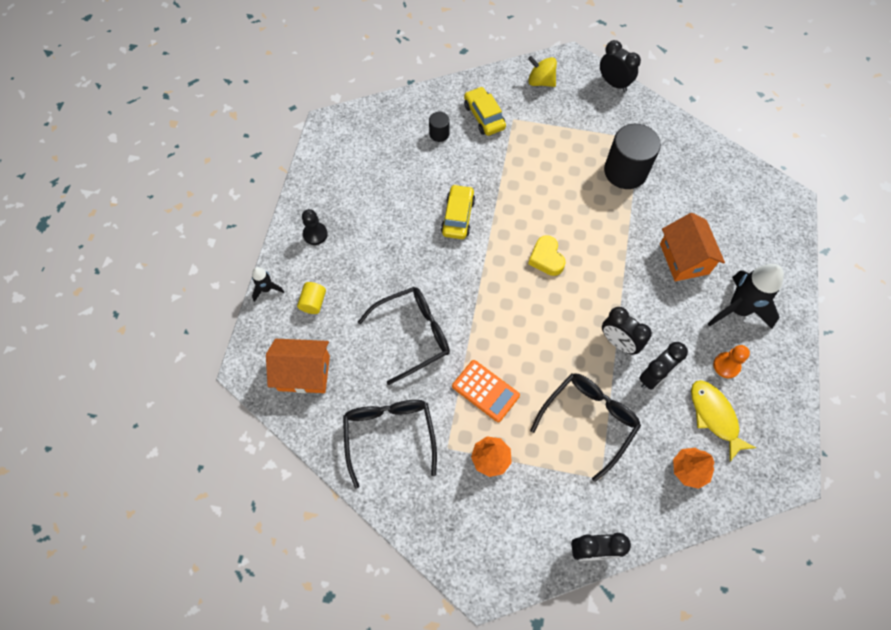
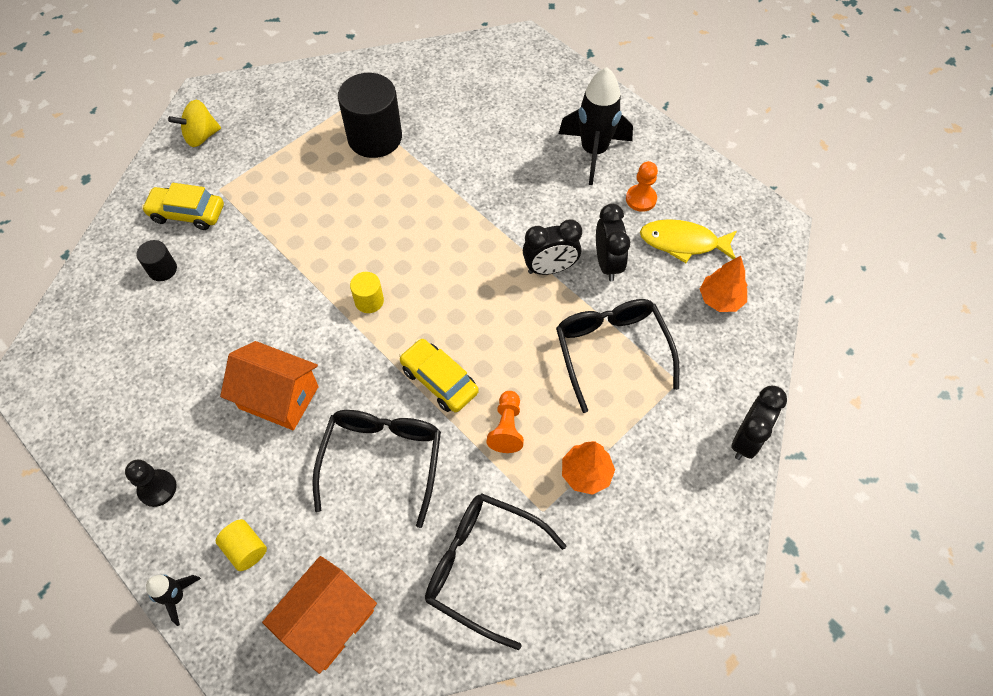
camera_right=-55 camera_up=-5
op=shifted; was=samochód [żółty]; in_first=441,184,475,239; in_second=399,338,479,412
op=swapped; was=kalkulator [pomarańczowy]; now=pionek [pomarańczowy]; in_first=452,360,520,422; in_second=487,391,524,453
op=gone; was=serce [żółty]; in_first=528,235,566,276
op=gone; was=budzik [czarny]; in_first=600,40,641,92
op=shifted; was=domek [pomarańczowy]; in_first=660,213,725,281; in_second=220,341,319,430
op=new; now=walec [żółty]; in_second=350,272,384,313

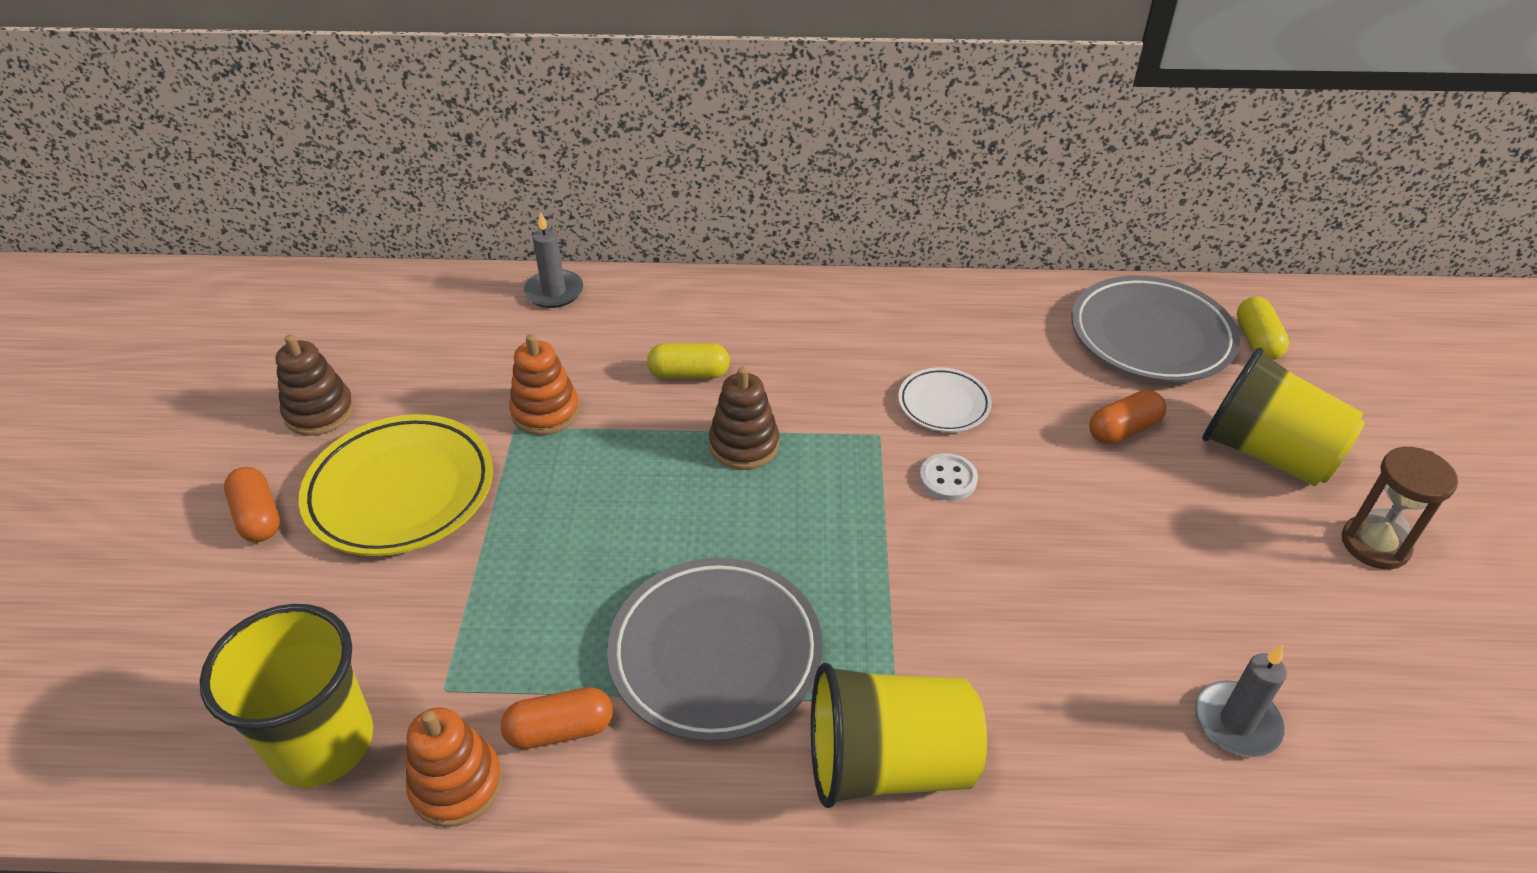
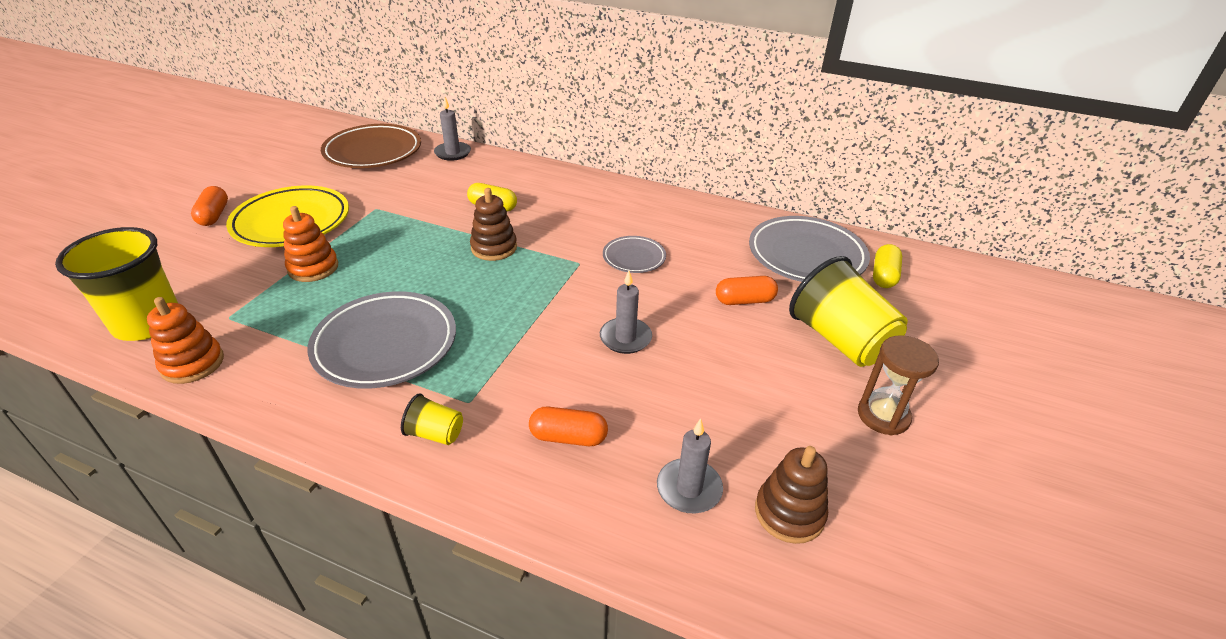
camera_right=20 camera_up=-5
op=shifted; was=zabawka nakładanka [brązowy]; in_first=276,334,354,436; in_second=755,446,828,544
op=shifted; was=kapsułka [pomarańczowy]; in_first=501,687,613,749; in_second=529,407,608,446
op=shifted; was=zabawka nakładanka [pomarańczowy]; in_first=509,334,580,435; in_second=283,206,338,282
op=scaled; was=szklanka [żółty]; in_first=811,663,987,808; in_second=401,393,463,445; ratio=0.46
op=repainted; was=talerz [biały]; now=talerz [szary]; in_first=898,367,992,432; in_second=603,236,666,273
op=gone; was=guzik [biały]; in_first=919,453,978,501
op=new; now=talerz [brązowy]; in_second=321,124,421,168
op=new; now=świeca [szary]; in_second=600,271,652,354

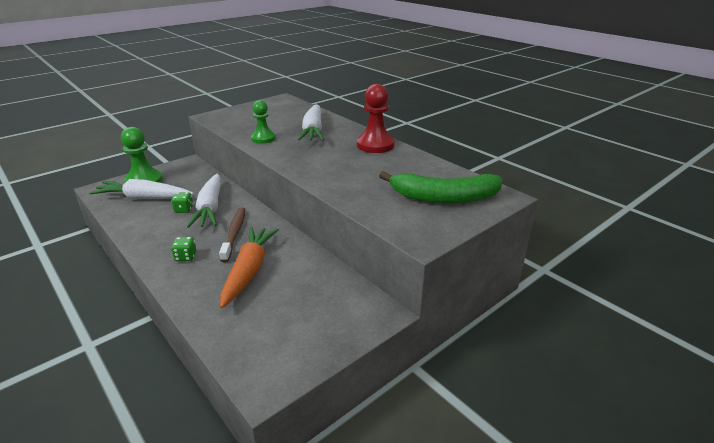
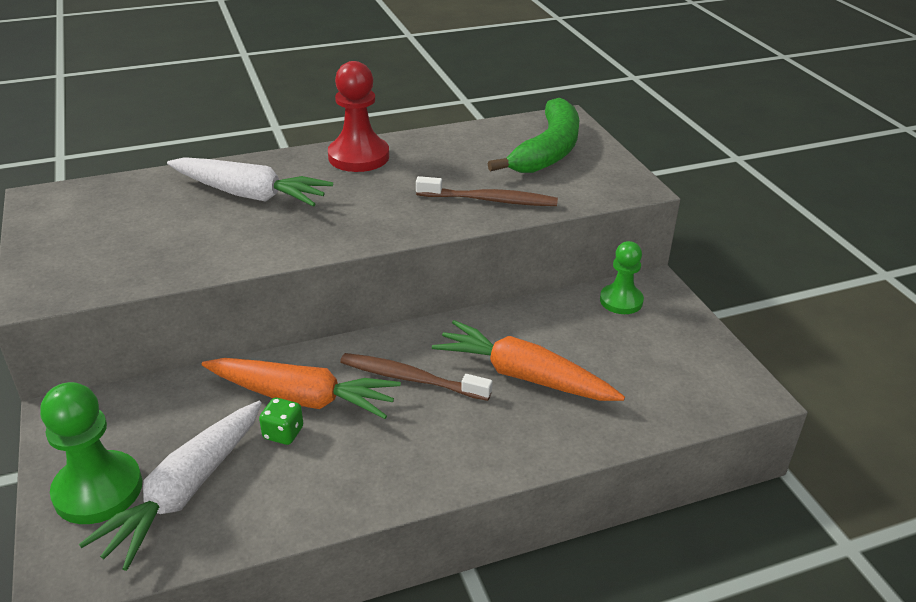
camera_right=-70 camera_up=5
op=gone; was=kostka do gry [zielony]; in_first=171,237,196,261
op=repainted; was=marchewka [biały]; now=marchewka [pomarańczowy]; in_first=187,174,221,228; in_second=202,358,401,419
op=shifted; was=pionek [zielony]; in_first=251,100,276,144; in_second=600,241,644,314
op=new; now=szczoteczka do zębów [brązowy]; in_second=416,176,558,206

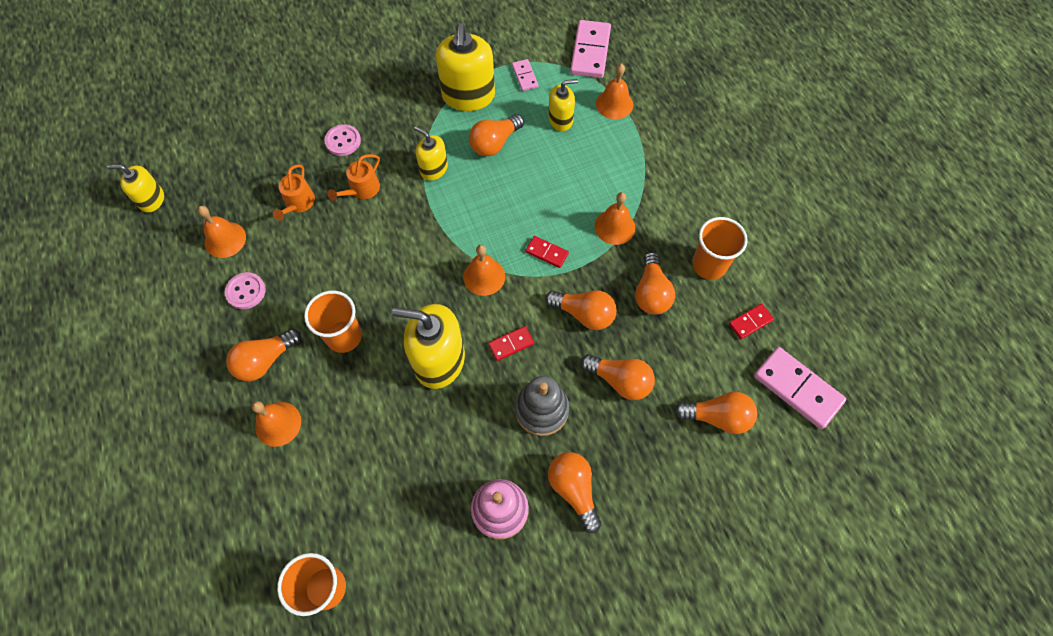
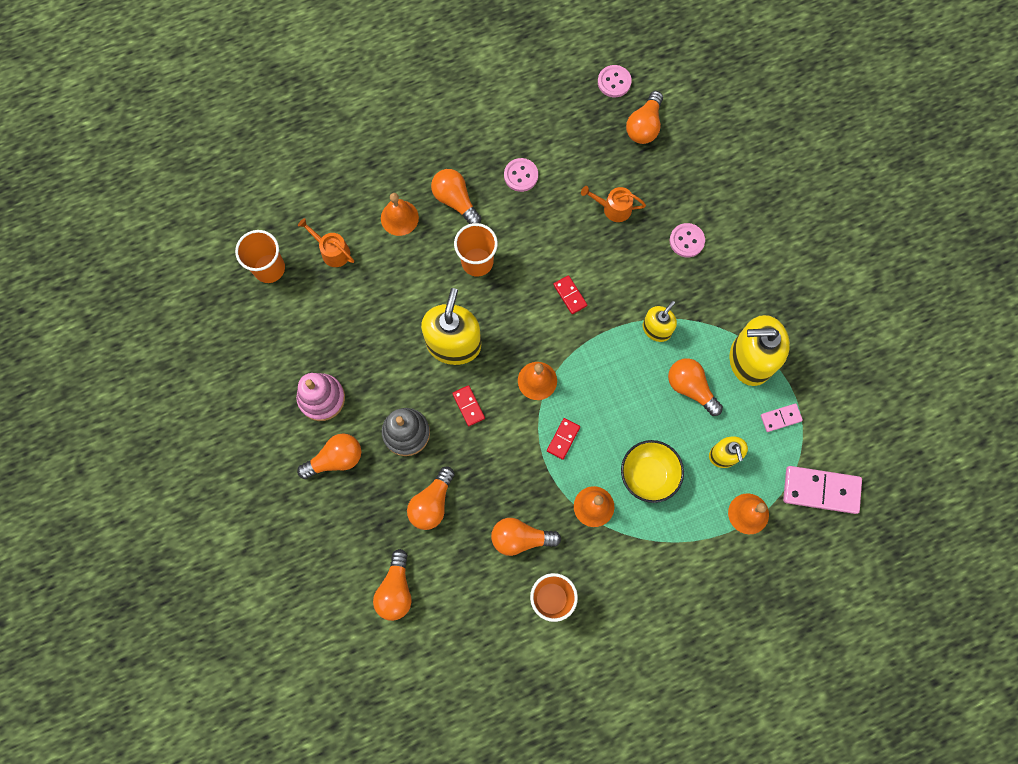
camera_right=90 camera_up=10
op=swapped; was=dozownik mydła [żółty]; now=guzik [różowy]; in_first=107,164,164,213; in_second=598,65,632,97
op=gone; was=dzwonek [pomarańczowy]; in_first=198,206,246,258
op=shifted; was=konewka [pomarańczowy]; in_first=328,154,380,201; in_second=298,218,354,267
op=shifted; was=żarówka [pomarańczowy]; in_first=545,290,617,330; in_second=626,91,663,144
op=shifted; was=kostka domina [czerwony]; in_first=729,304,774,339; in_second=553,275,587,314
op=gone; was=kostka domina [różowy]; in_first=754,347,846,429
op=new; now=miska [żółty]; in_second=621,440,684,503

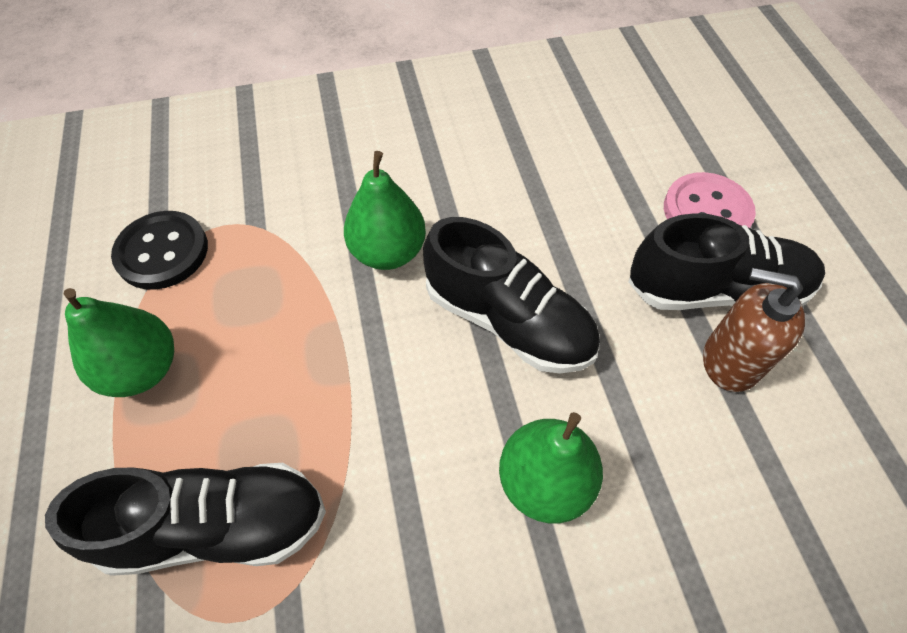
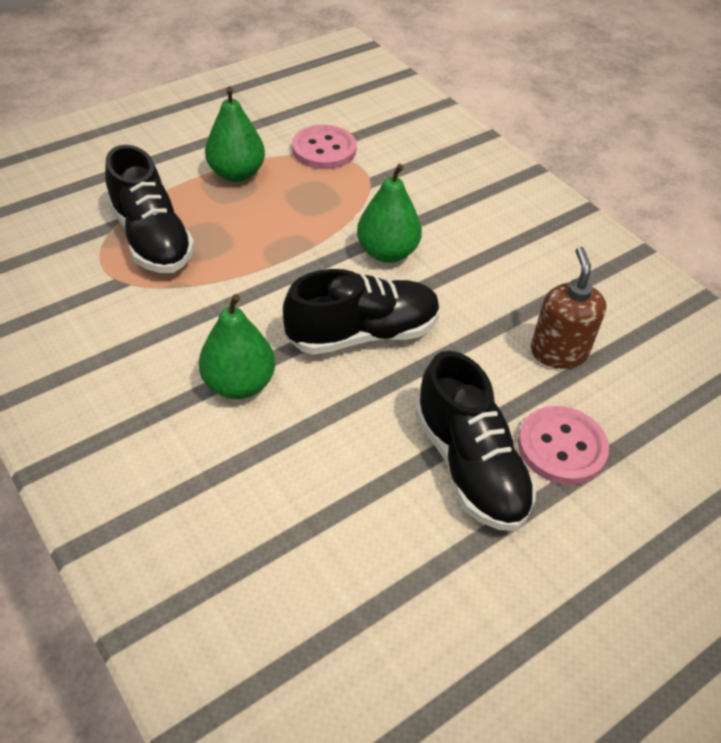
camera_right=65 camera_up=-10
op=repainted; was=guzik [czarny]; now=guzik [różowy]; in_first=111,211,208,290; in_second=292,125,357,169
op=rotated; was=but [czarny]; in_first=423,217,600,374; in_second=283,269,440,355; clockwise=-120
op=shifted; was=dozownik mydła [brązowy]; in_first=703,268,805,392; in_second=531,247,606,369

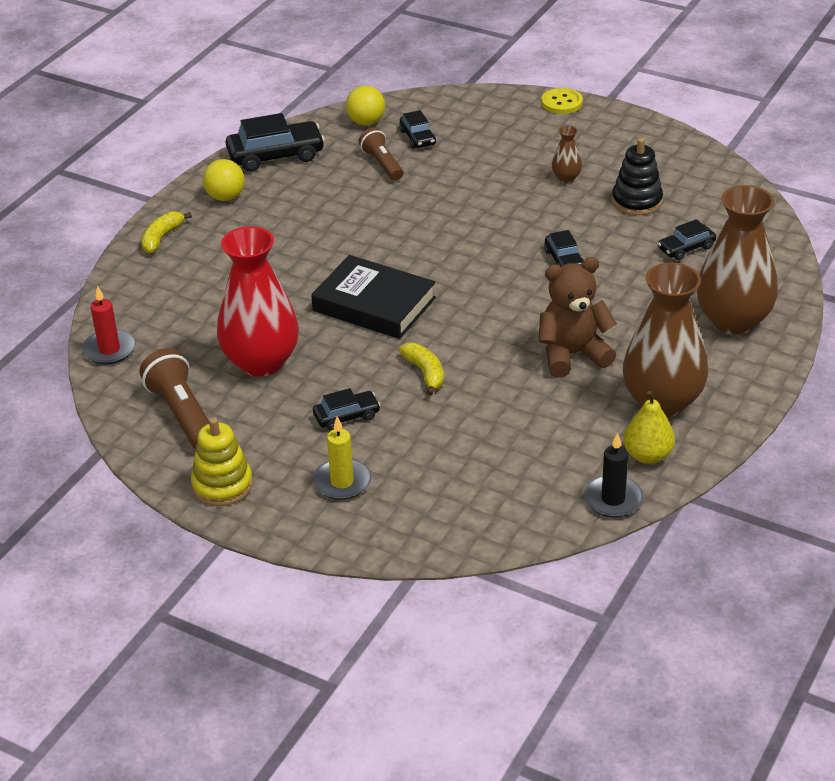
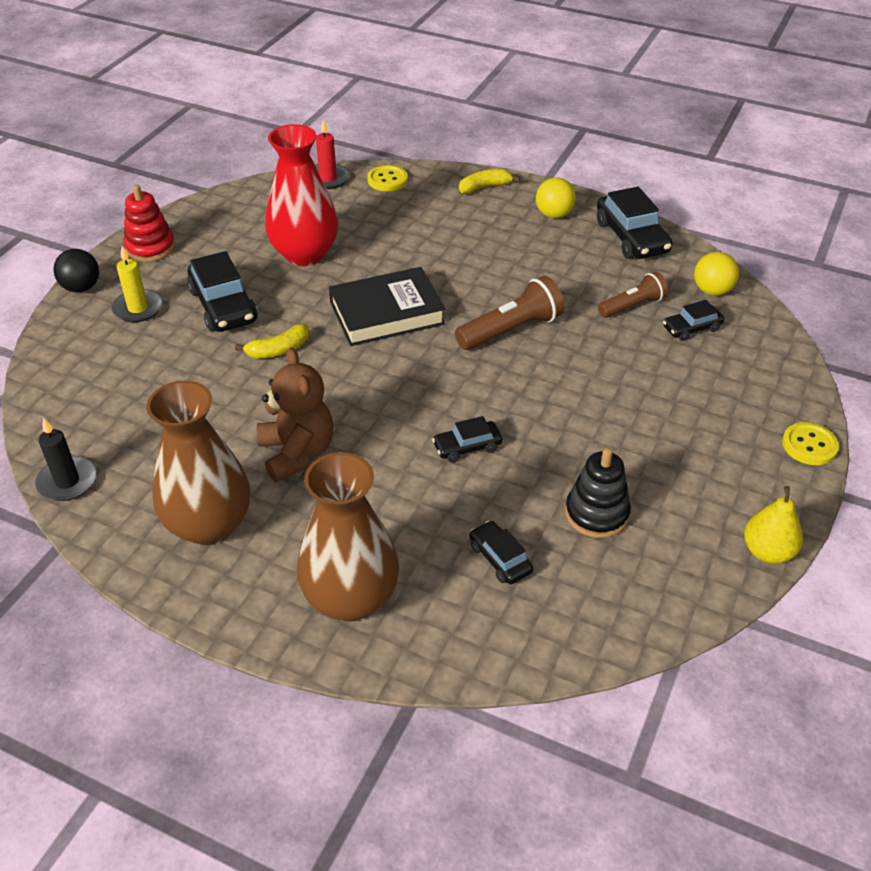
camera_right=85 camera_up=5
op=shifted; was=latarka [brązowy]; in_first=140,348,209,449; in_second=455,276,564,350
op=rotated; was=banan [żółty]; in_first=141,212,192,253; in_second=459,169,520,194; clockwise=-45
op=repainted; was=zabawka nakładanka [żółty]; now=zabawka nakładanka [czerwony]; in_first=191,417,253,506; in_second=124,185,175,262
op=rotated; was=książka [czarny]; in_first=311,255,436,339; in_second=329,267,445,346; clockwise=45
op=scaled; was=samochód [czarny]; in_first=313,388,380,431; in_second=187,251,258,332; ratio=1.78
op=gone; was=wazon [brązowy]; in_first=552,126,582,183
op=shifted; was=gruszka [żółty]; in_first=623,391,675,464; in_second=744,486,803,564
op=new; now=piłka [czarny]; in_second=53,249,99,292
op=new; now=guzik [żółty]; in_second=367,165,408,191

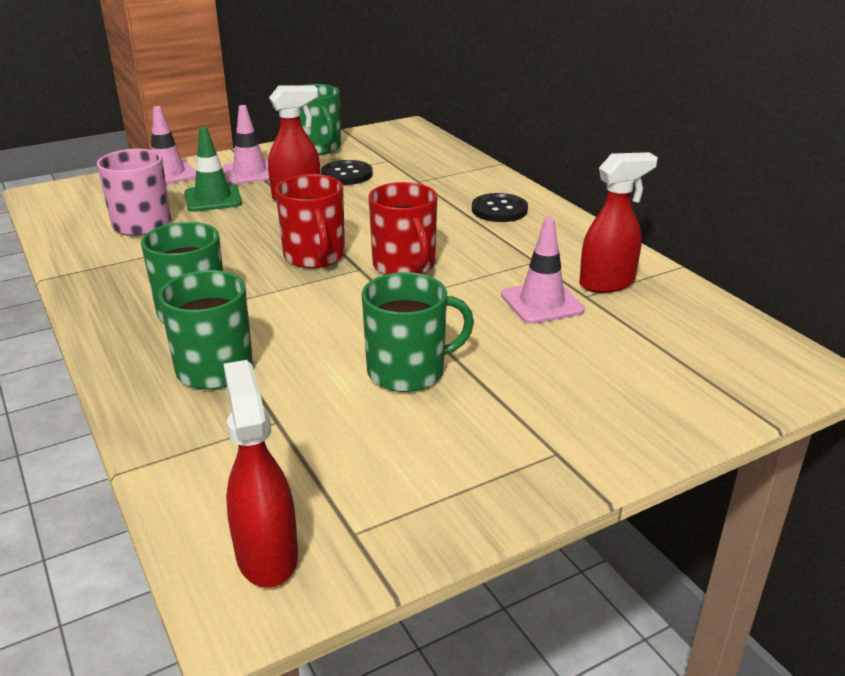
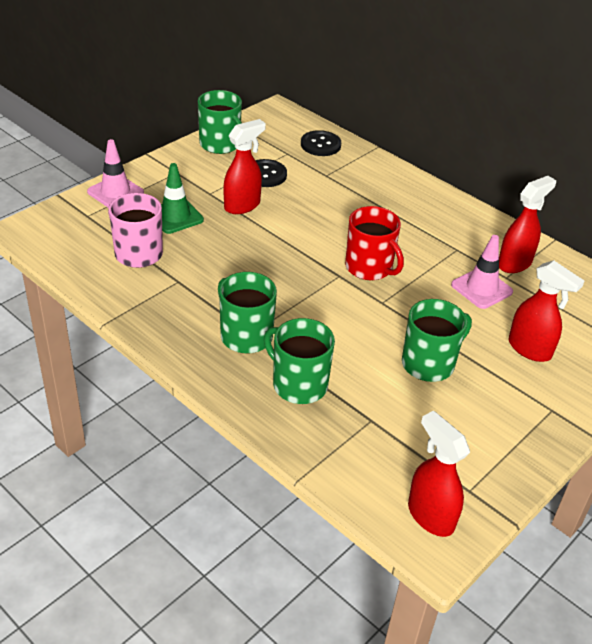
camera_right=-20 camera_up=10
op=gone; was=pachołek [różowy]; in_first=222,105,269,185
op=gone; was=kubek [czerwony]; in_first=275,174,345,268
op=shifted; was=guzik [czarny]; in_first=472,193,528,222; in_second=301,130,341,156
op=new; now=spryskiwacz [czerwony]; in_second=509,260,584,362

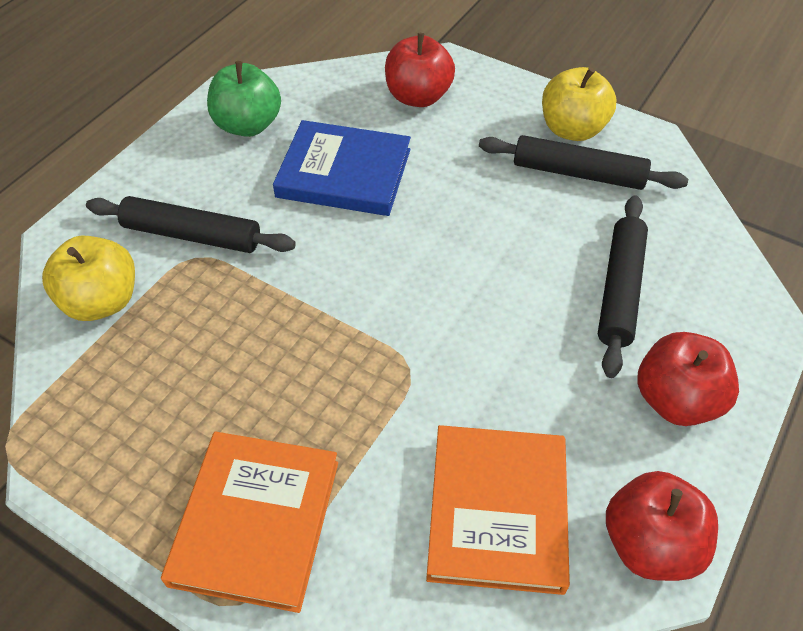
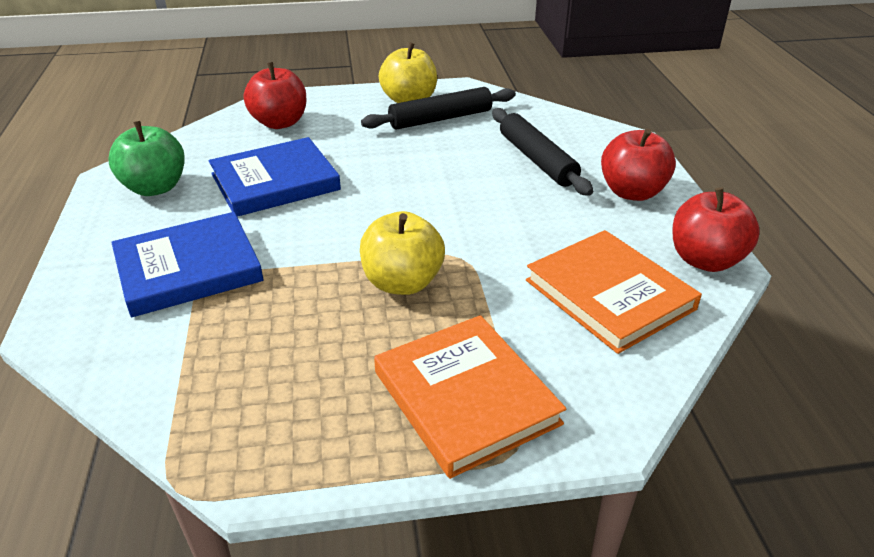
camera_right=-40 camera_up=-15
op=shifted; was=jabłko [żółty]; in_first=42,236,135,321; in_second=360,211,445,295
op=swapped; was=wałek do ciasta [czarny]; now=książka [niebieski]; in_first=86,196,296,253; in_second=111,212,264,317

